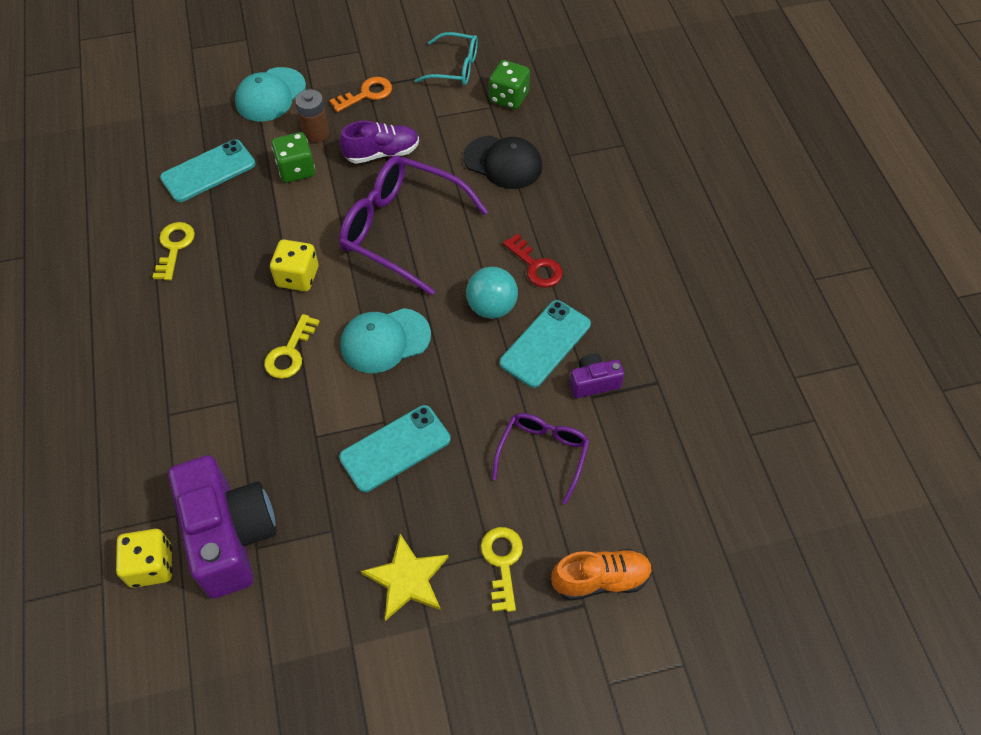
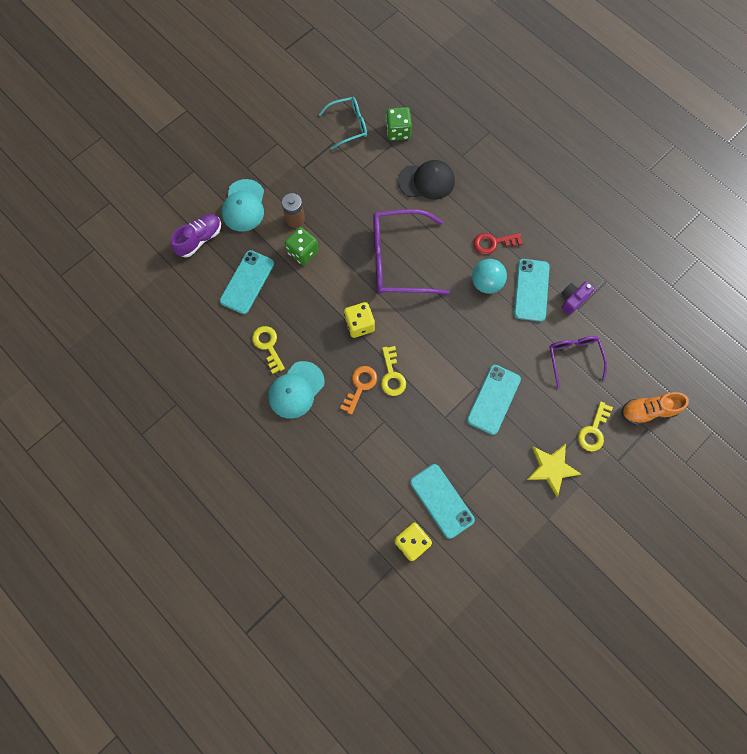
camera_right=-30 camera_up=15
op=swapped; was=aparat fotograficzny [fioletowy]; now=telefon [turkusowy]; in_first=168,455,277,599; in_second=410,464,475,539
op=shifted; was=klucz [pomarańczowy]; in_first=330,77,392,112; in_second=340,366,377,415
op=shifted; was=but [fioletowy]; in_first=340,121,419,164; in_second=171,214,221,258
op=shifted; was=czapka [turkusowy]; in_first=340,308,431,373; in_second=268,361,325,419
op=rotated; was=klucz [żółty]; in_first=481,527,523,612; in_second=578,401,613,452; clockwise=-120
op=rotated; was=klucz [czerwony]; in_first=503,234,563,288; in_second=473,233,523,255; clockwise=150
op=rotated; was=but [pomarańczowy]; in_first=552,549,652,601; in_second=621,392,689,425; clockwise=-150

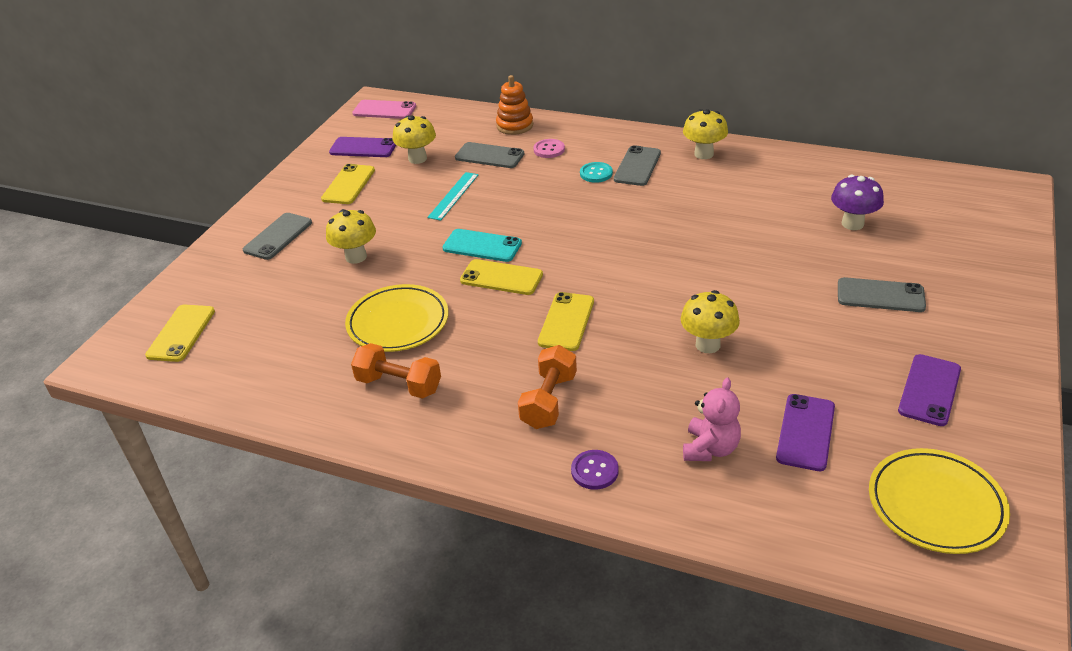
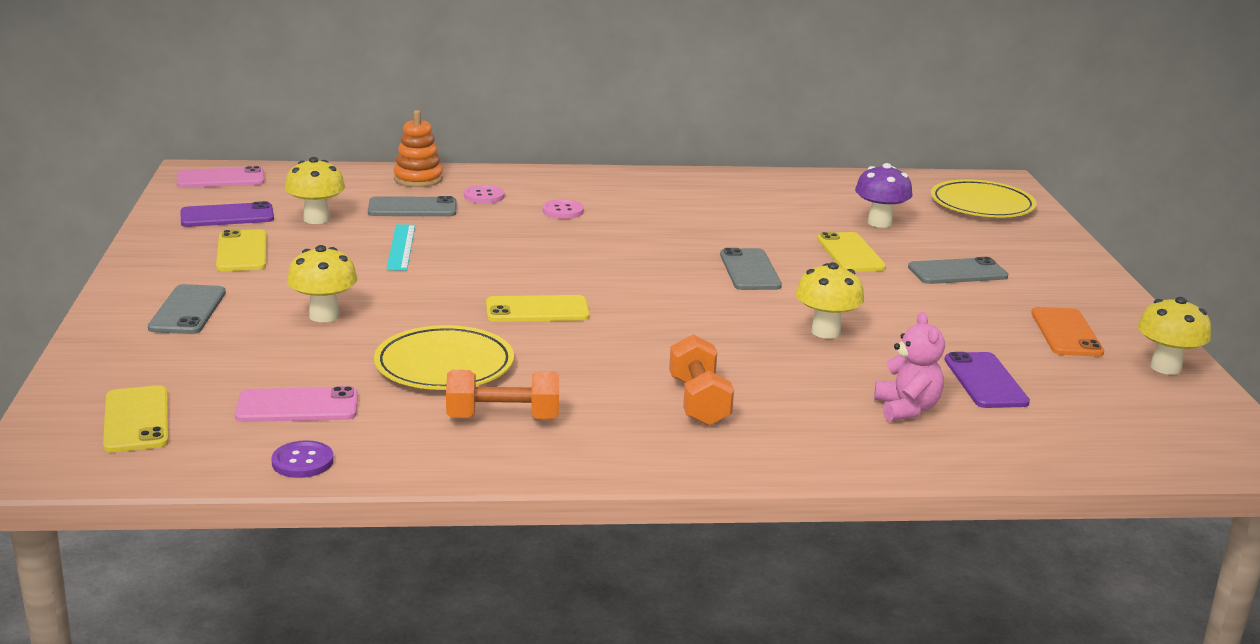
camera_right=-30 camera_up=-15
op=gone; was=telefon [turkusowy]; in_first=442,229,522,262
op=shifted; was=telefon [żółty]; in_first=538,292,594,351; in_second=817,232,886,272
op=shifted; was=guzik [fioletowy]; in_first=571,450,618,490; in_second=271,440,334,478
op=repainted; was=guzik [turkusowy]; now=guzik [różowy]; in_first=580,162,613,183; in_second=542,199,584,219
op=shifted; was=telefon [szary]; in_first=614,145,661,186; in_second=720,248,782,290
op=shifted; was=grzyb [żółty]; in_first=683,109,728,159; in_second=1137,297,1211,375
op=shifted; was=talerz [żółty]; in_first=869,448,1010,554; in_second=931,179,1037,217
op=repainted; was=telefon [fioletowy]; now=telefon [pomarańczowy]; in_first=898,354,961,426; in_second=1031,307,1104,357
op=new; now=telefon [różowy]; in_second=235,386,358,422

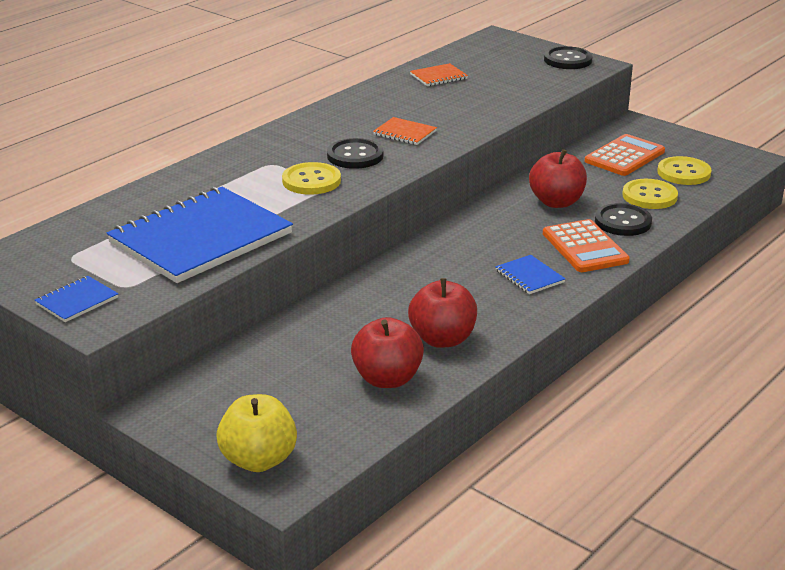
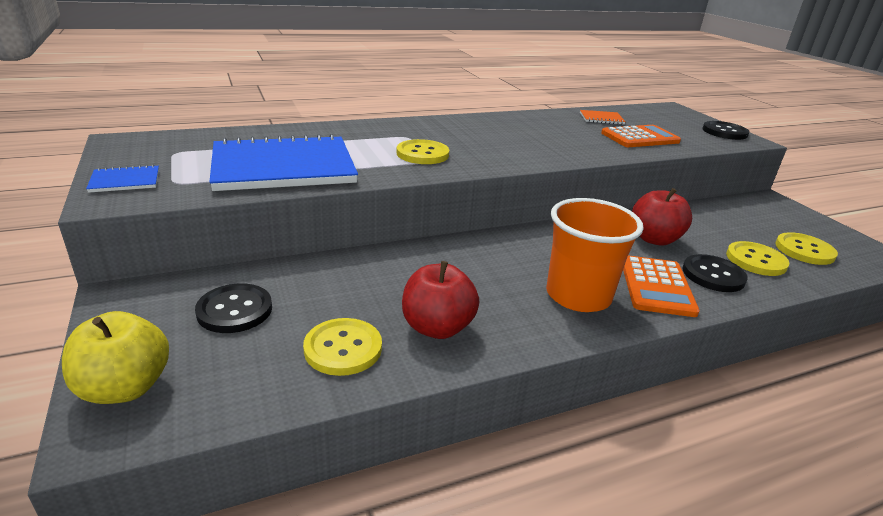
camera_right=25 camera_up=0
op=shifted; was=guzik [czarny]; in_first=327,138,383,169; in_second=195,283,272,333
op=swapped; was=jabłko [czerwony]; now=guzik [żółty]; in_first=351,317,424,388; in_second=303,318,382,376
op=gone; was=zeszyt [pomarańczowy]; in_first=373,117,437,145
op=swapped; was=zeszyt [niebieski]; now=szklanka [pomarańczowy]; in_first=495,255,565,294; in_second=546,198,644,312
op=shifted; was=kalkulator [pomarańczowy]; in_first=585,134,665,176; in_second=601,125,681,147

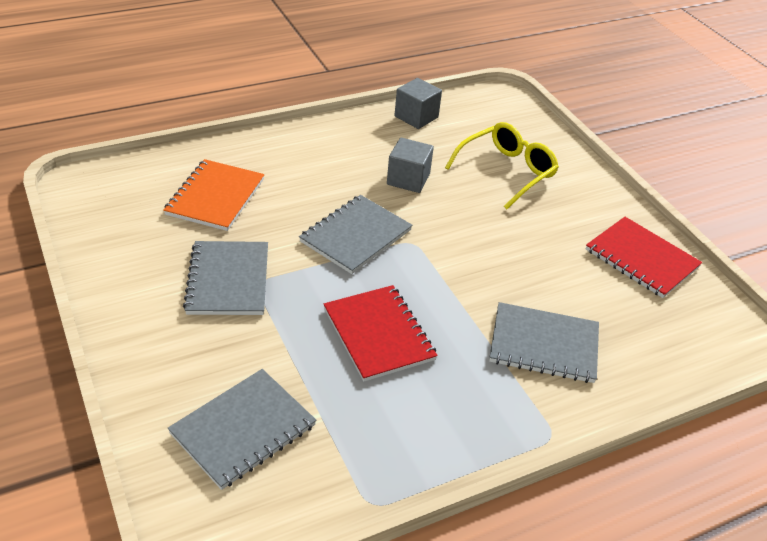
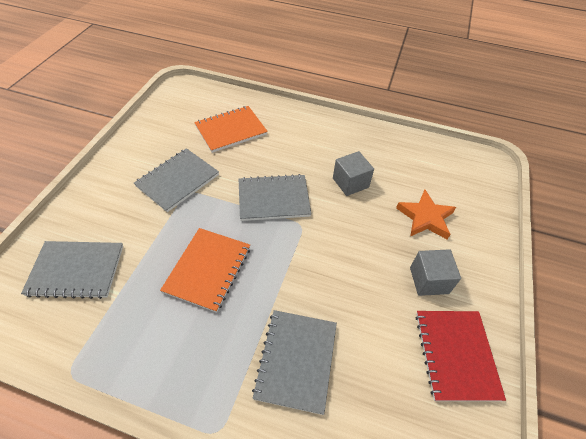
camera_right=45 camera_up=10
op=repainted; was=zeszyt [czerwony]; now=zeszyt [pomarańczowy]; in_first=323,285,438,382; in_second=160,228,250,313
op=shifted; was=sześcian [szary]; in_first=394,78,442,129; in_second=410,249,461,296
op=swapped; was=okulary [żółty]; now=gwiazda [pomarańczowy]; in_first=445,122,559,209; in_second=396,190,456,239
op=rotated; was=zeszyt [szary]; in_first=489,302,599,383; in_second=252,310,337,415; clockwise=45

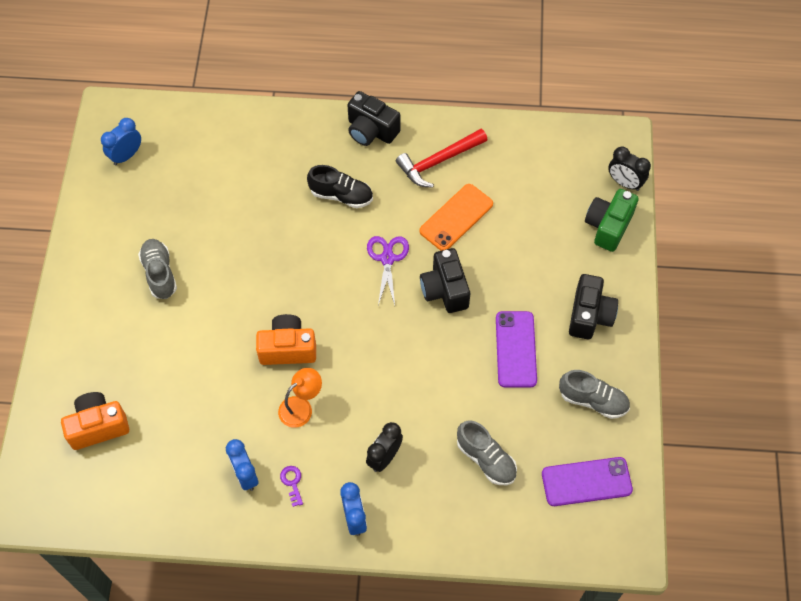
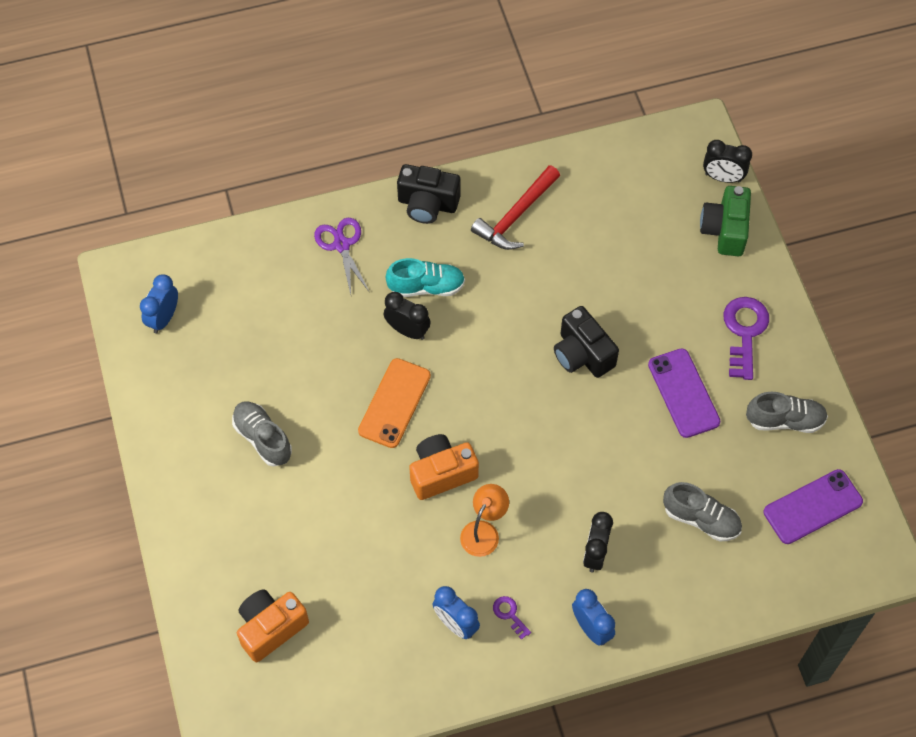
camera_right=-20 camera_up=0
op=repainted; was=but [czarny]; now=but [turkusowy]; in_first=307,165,373,208; in_second=386,258,465,297
op=shifted; was=nożyczki [fioletowy]; in_first=367,236,409,305; in_second=314,218,369,294
op=shifted; was=telefon [pomarańczowy]; in_first=419,184,493,251; in_second=358,358,431,448
op=swapped; was=aparat fotograficzny [czarny]; now=klucz [fioletowy]; in_first=569,274,618,339; in_second=724,297,769,380
op=new; now=budzik [czarny]; in_second=384,292,431,340

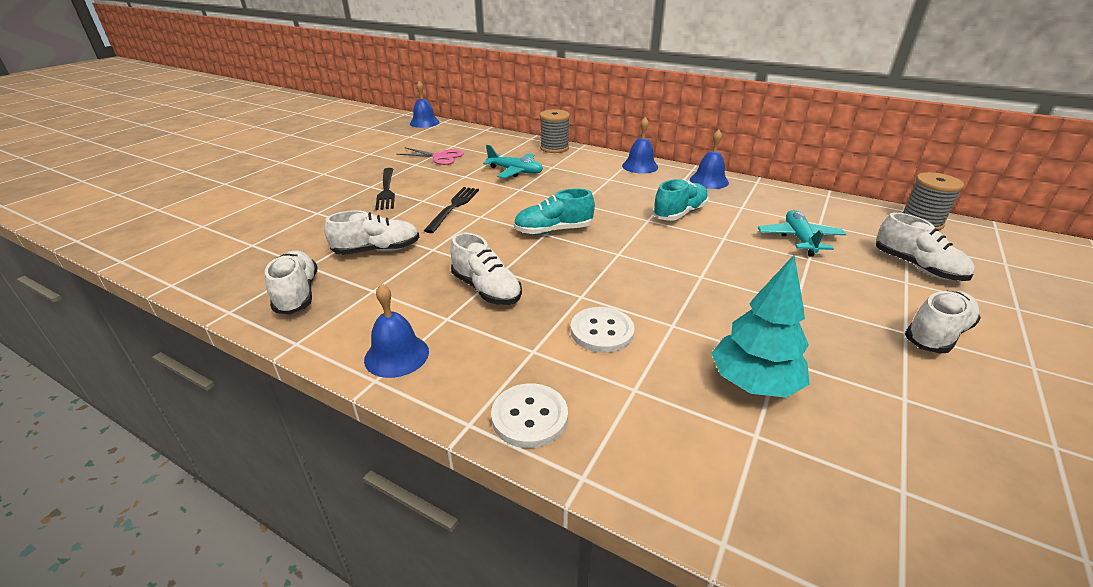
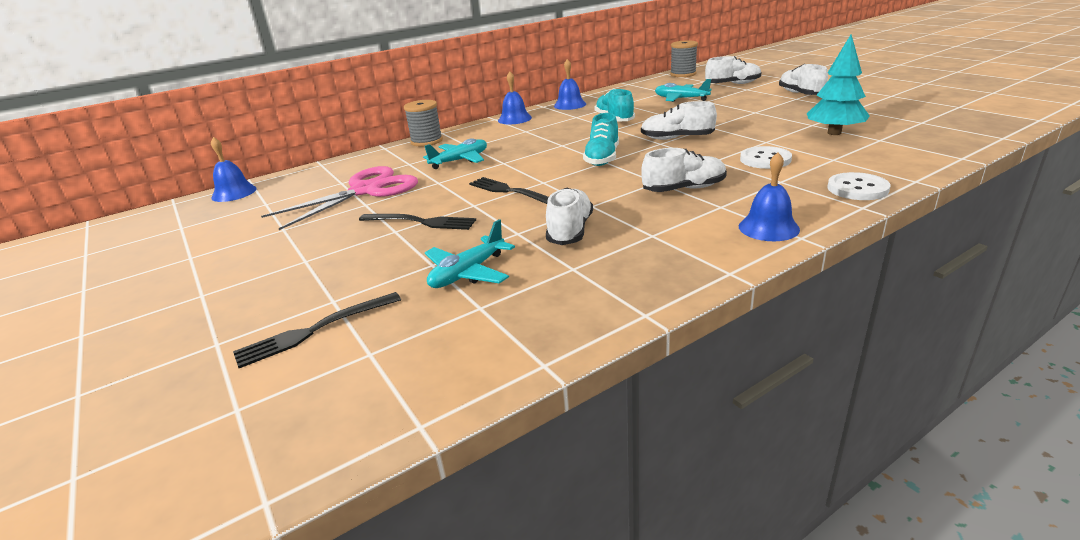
camera_right=-60 camera_up=-5
op=shifted; was=but [biały]; in_first=265,251,318,314; in_second=641,101,717,140
op=scaled; was=nożyczki [różowy]; in_first=396,147,464,165; in_second=261,166,418,230; ratio=1.71
op=new; now=widelec [czarny]; in_second=233,292,401,368
op=new; now=samolot [turkusowy]; in_second=425,219,515,288

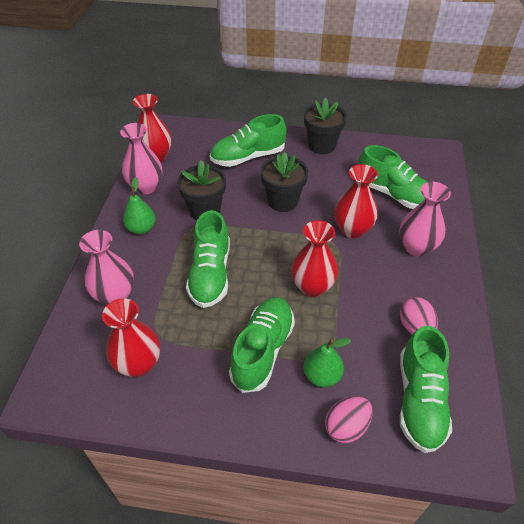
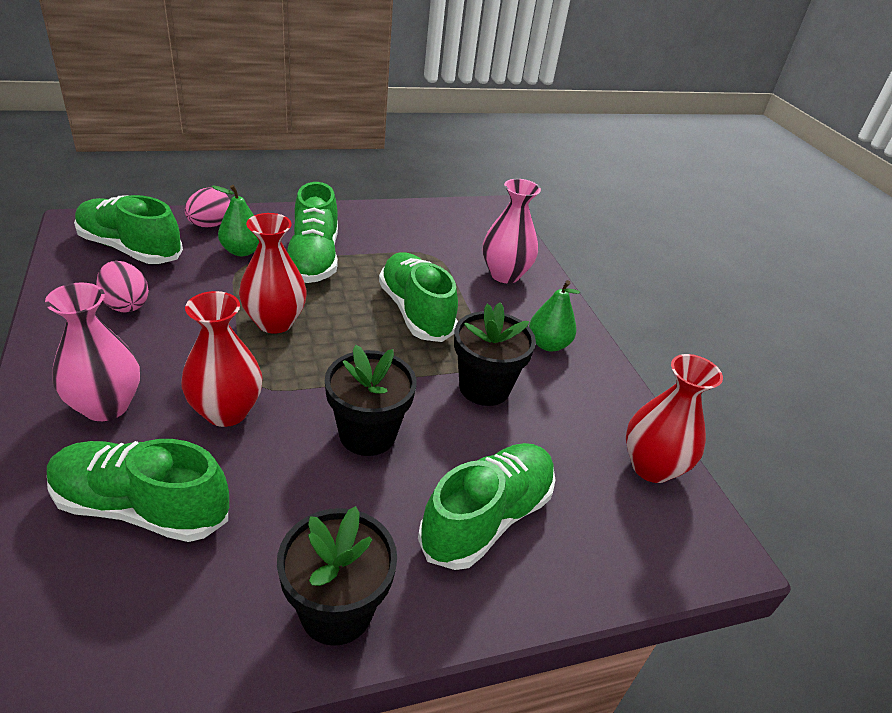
camera_right=150 camera_up=-10
op=gone; was=wazon [czerwony]; in_first=102,298,160,377
op=gone; was=wazon [różowy]; in_first=120,123,162,194
op=rotated; was=but [zielony]; in_first=400,326,452,453; in_second=74,195,183,264; clockwise=-45

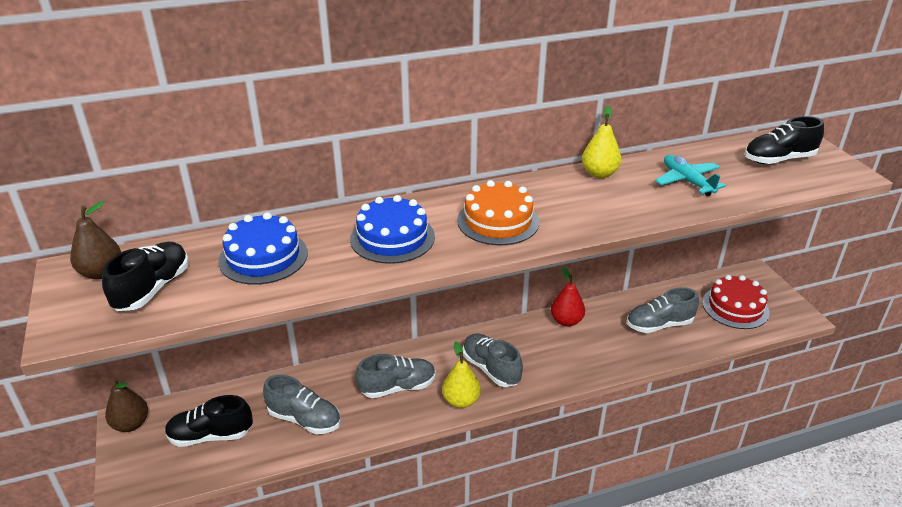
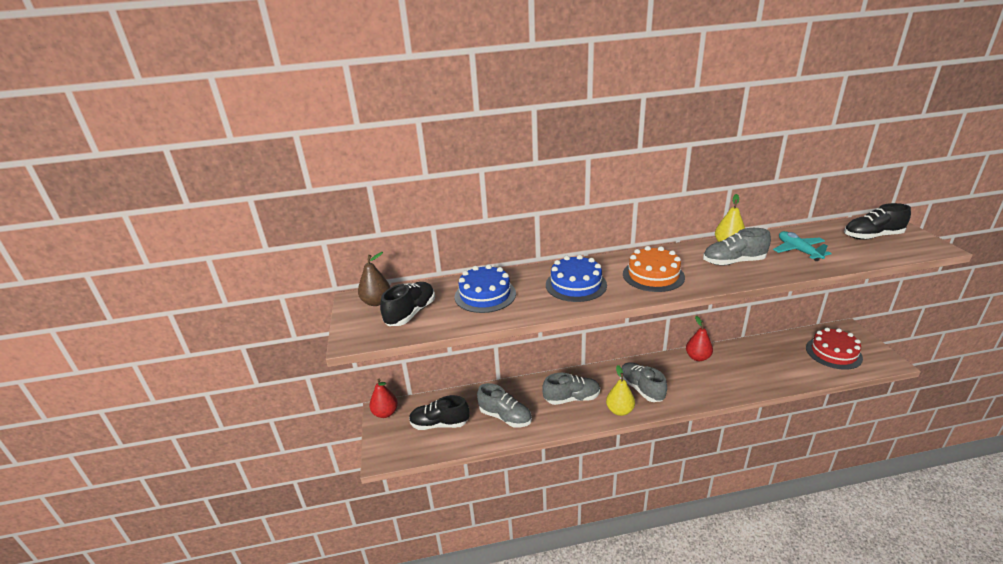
camera_right=10 camera_up=-5
op=repainted; was=gruszka [brązowy]; now=gruszka [czerwony]; in_first=105,378,148,432; in_second=370,379,398,418
op=shifted; was=but [szary]; in_first=627,287,699,333; in_second=703,228,771,266

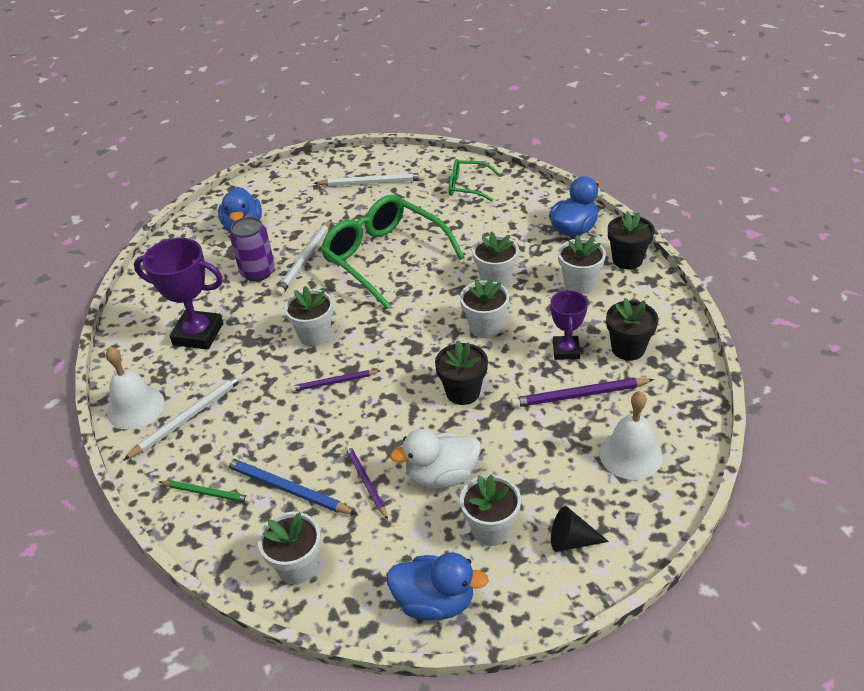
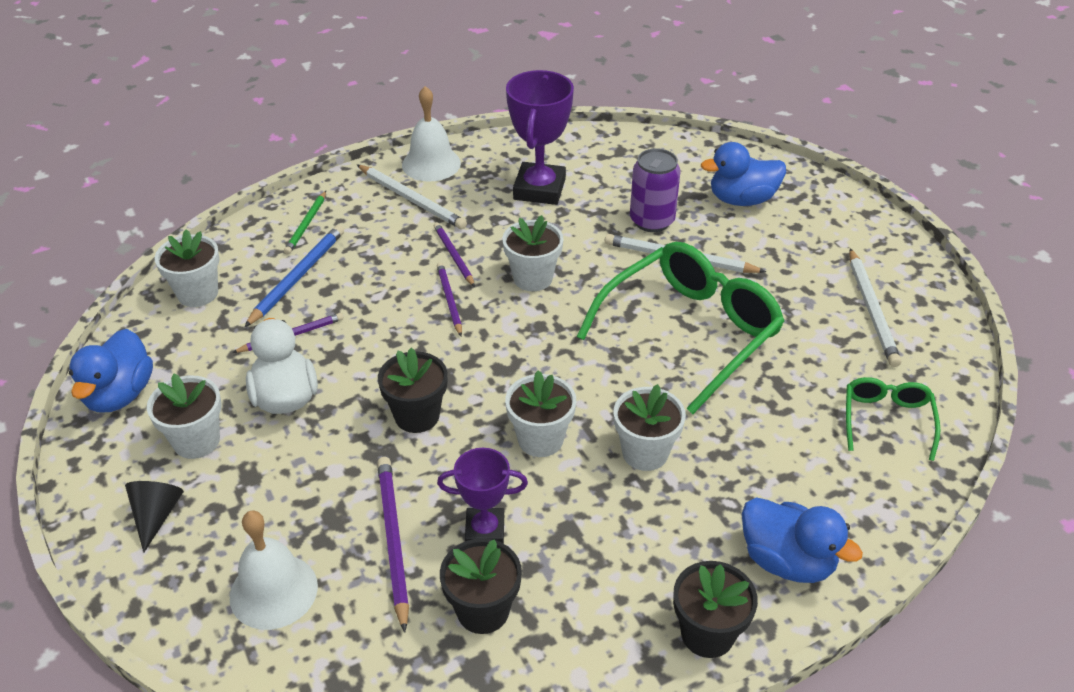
camera_right=85 camera_up=0
op=gone; was=doniczka [biały]; in_first=558,235,606,294
op=new; now=ołówek [fioletowy]; in_second=434,223,475,287

